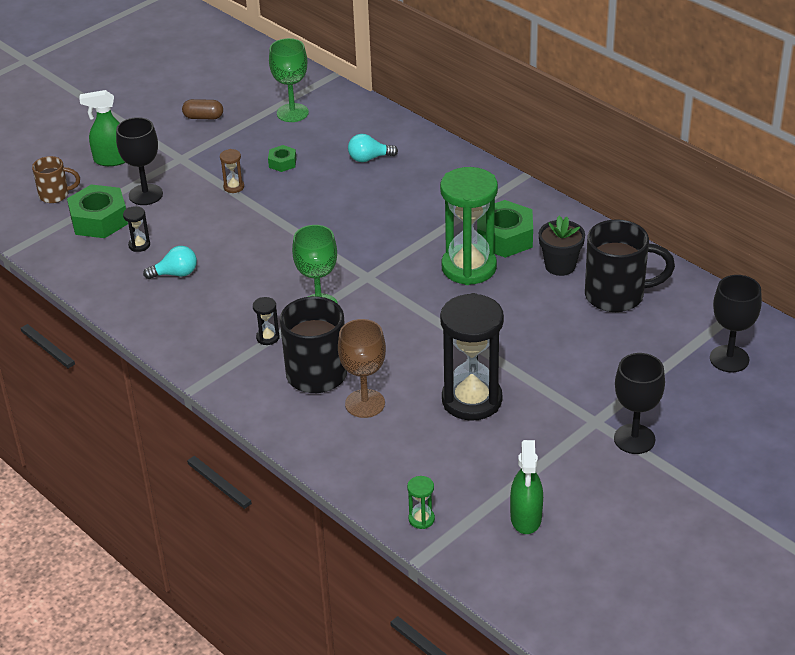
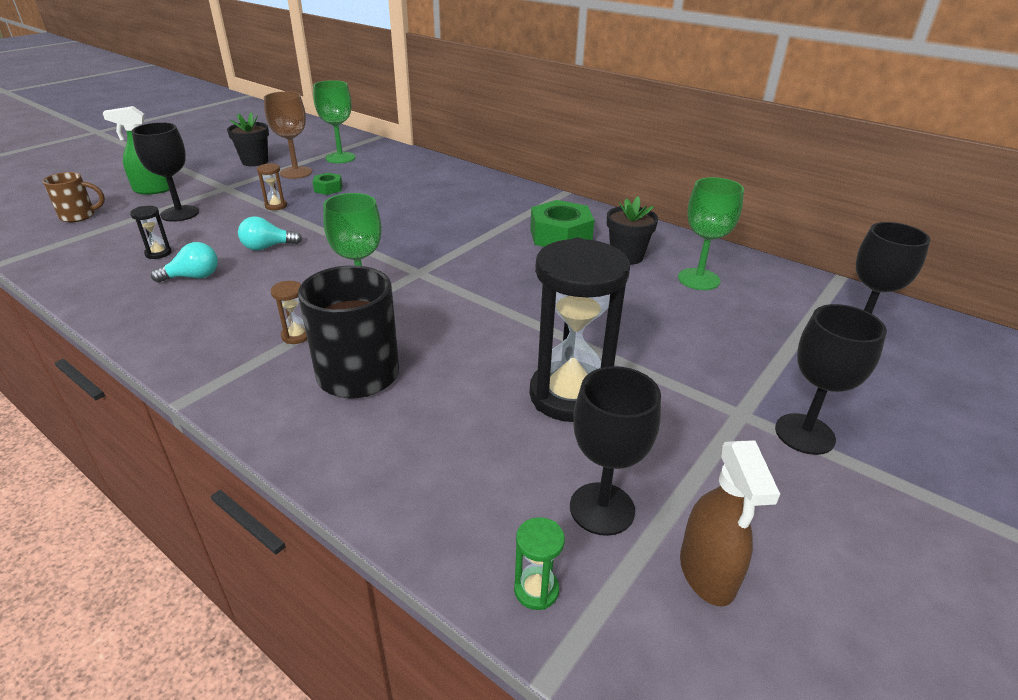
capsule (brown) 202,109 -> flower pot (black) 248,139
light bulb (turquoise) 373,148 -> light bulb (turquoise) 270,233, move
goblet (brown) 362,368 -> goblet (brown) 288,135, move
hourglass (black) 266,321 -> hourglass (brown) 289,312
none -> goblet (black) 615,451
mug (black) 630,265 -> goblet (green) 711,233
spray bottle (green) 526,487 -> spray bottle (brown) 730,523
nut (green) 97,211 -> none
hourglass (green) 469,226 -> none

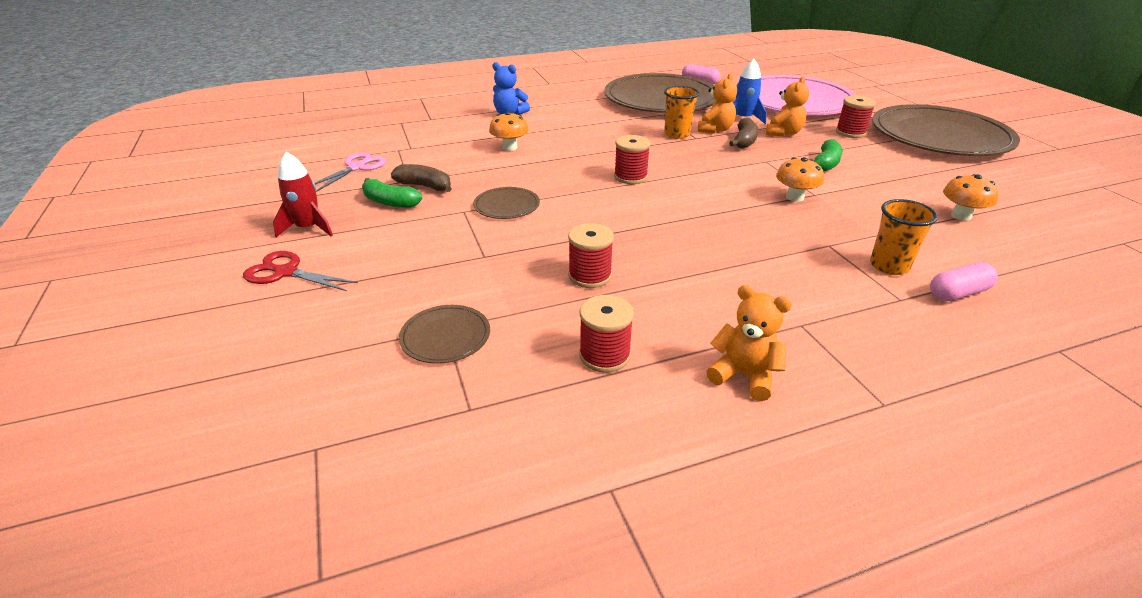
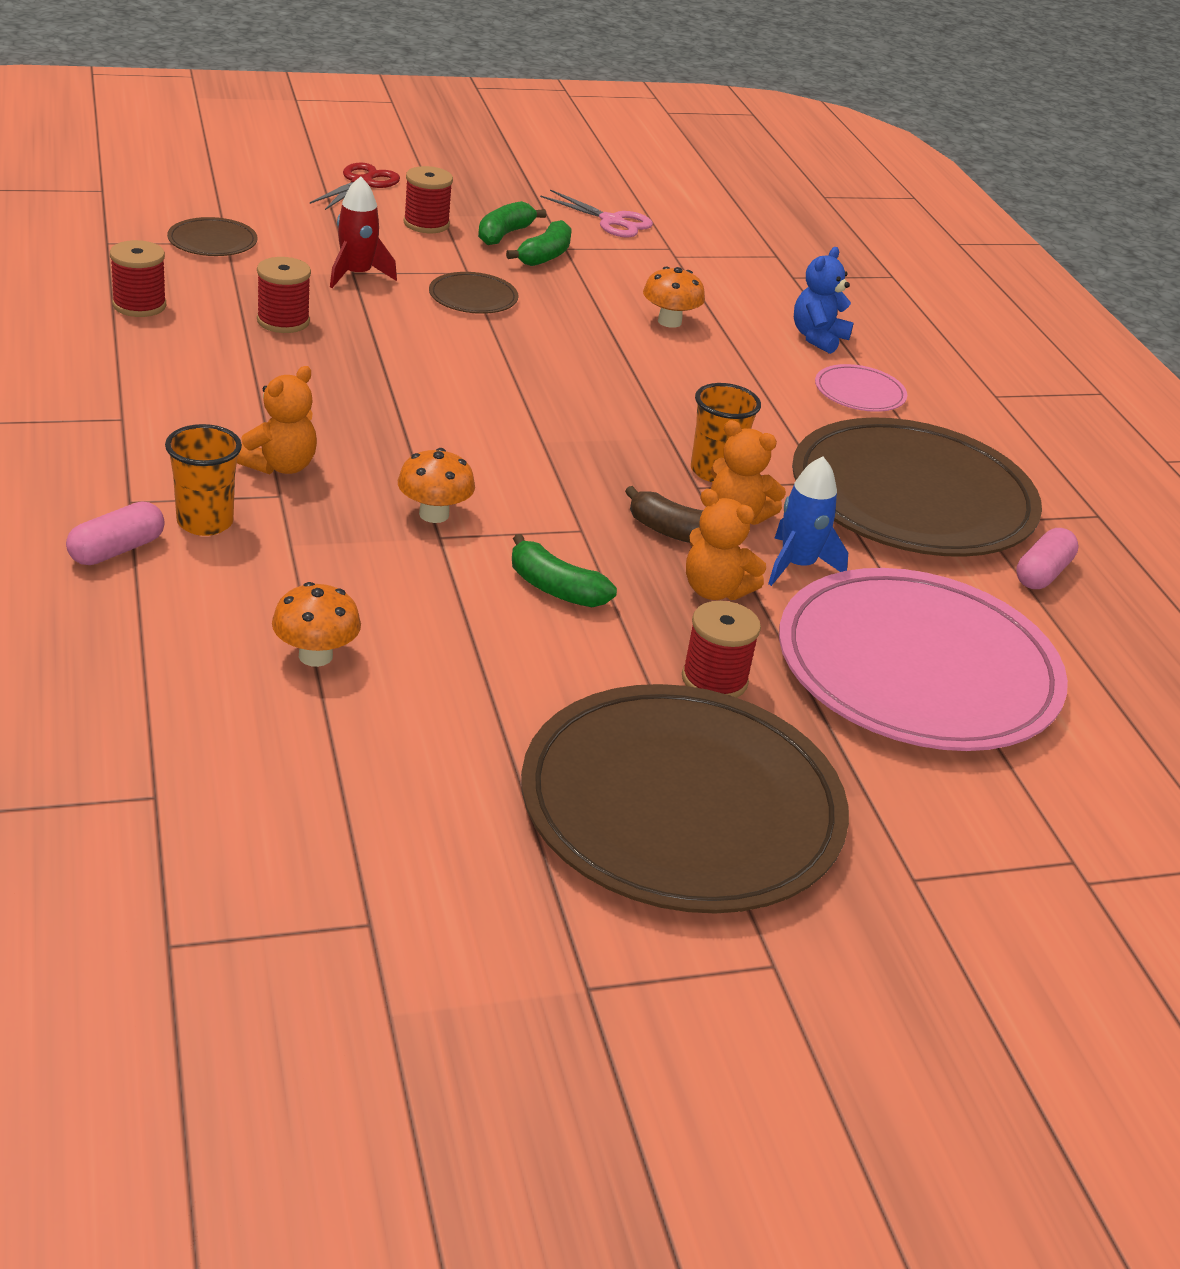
capsule (pink) 964,281 -> capsule (pink) 115,533, 60 degrees clockwise
teddy bear (orange) 749,343 -> teddy bear (orange) 277,420, move
rocket (red) 303,194 -> rocket (red) 363,232, move
spool (red) 632,159 -> spool (red) 428,199, move
banana (brown) 421,178 -> banana (green) 539,243
none -> plate (pink) 861,388

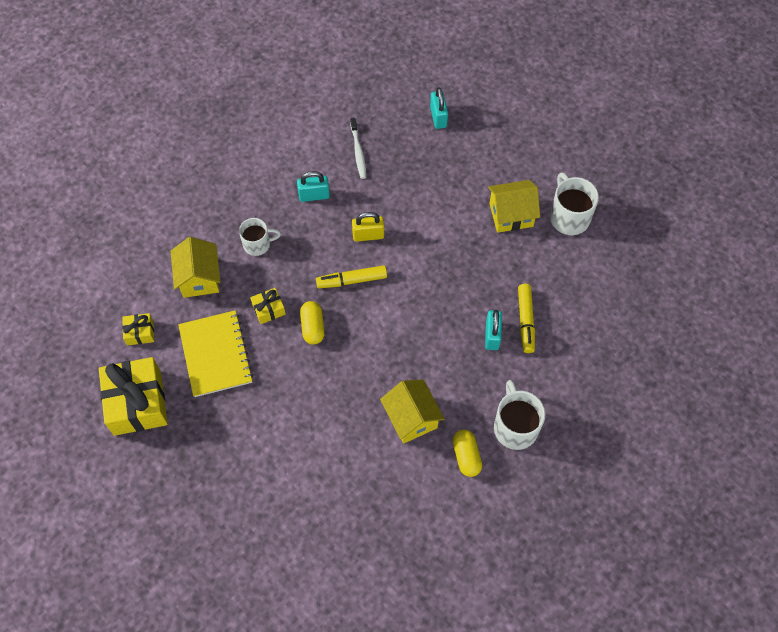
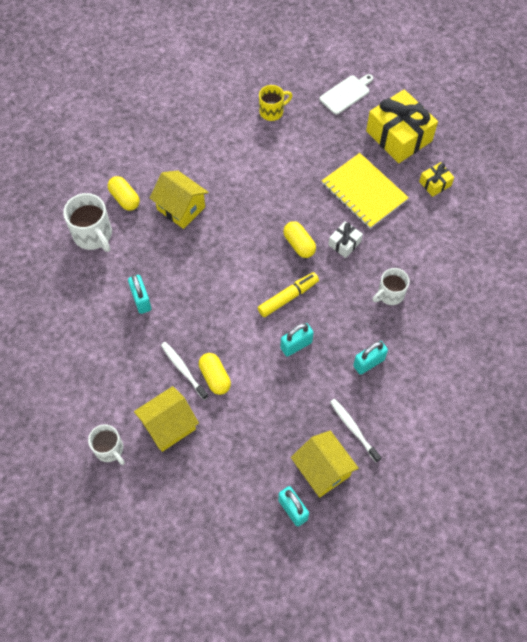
mug (white) 574,203 -> mug (white) 106,444, x0.66
none -> toothbrush (white) 184,371
none -> capsule (yellow) 215,374
none -> mug (yellow) 276,103
padlock (yellow) 368,227 -> padlock (turquoise) 297,340
house (yellow) 195,267 -> house (yellow) 325,464, move
none -> cutting board (white) 346,94
gift (yellow) 268,306 -> gift (white) 345,239
marker (yellow) 526,318 -> none

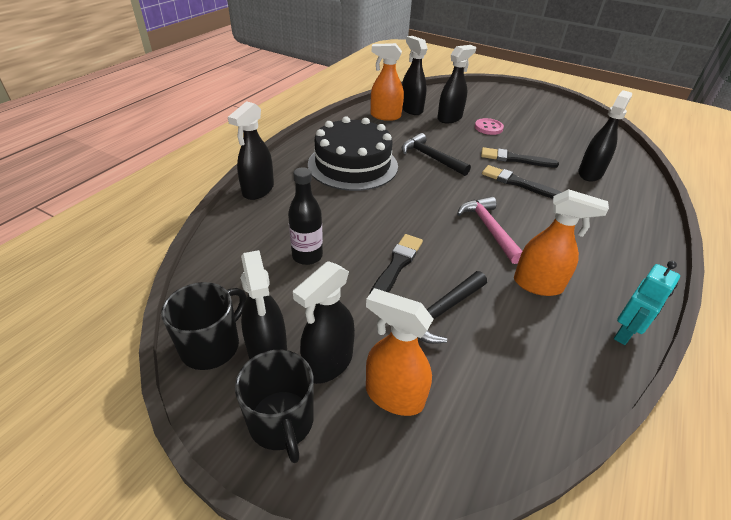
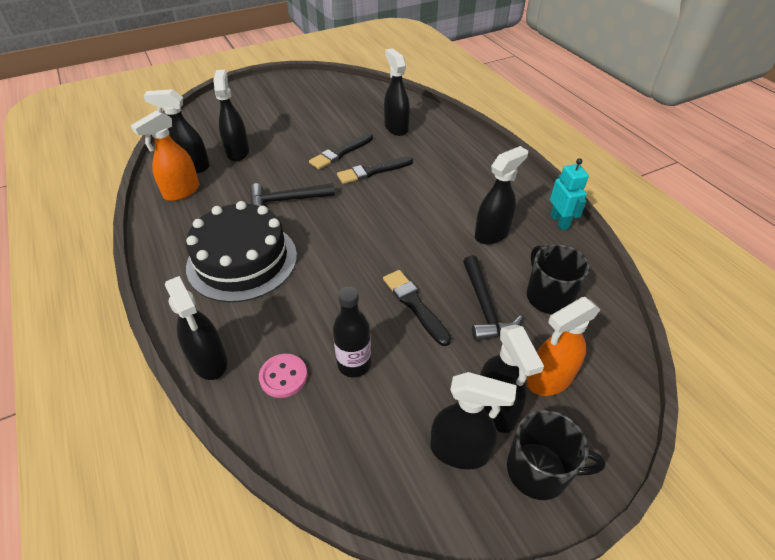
button (pink) 489,126 -> button (pink) 283,376, move
spray bottle (orange) 561,242 -> spray bottle (black) 501,195
mug (black) 204,326 -> mug (black) 558,279, move
hammer (pink) 489,230 -> none

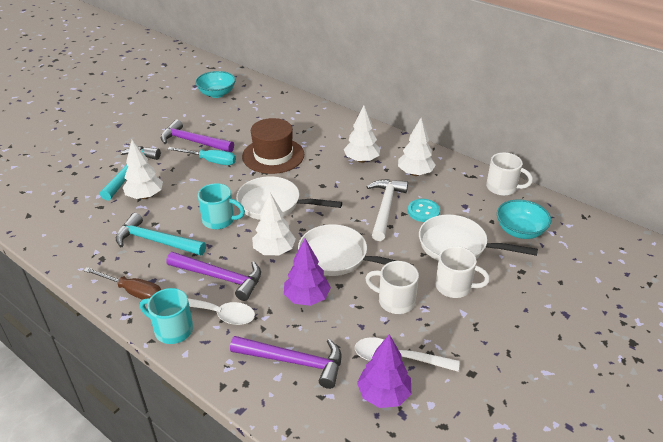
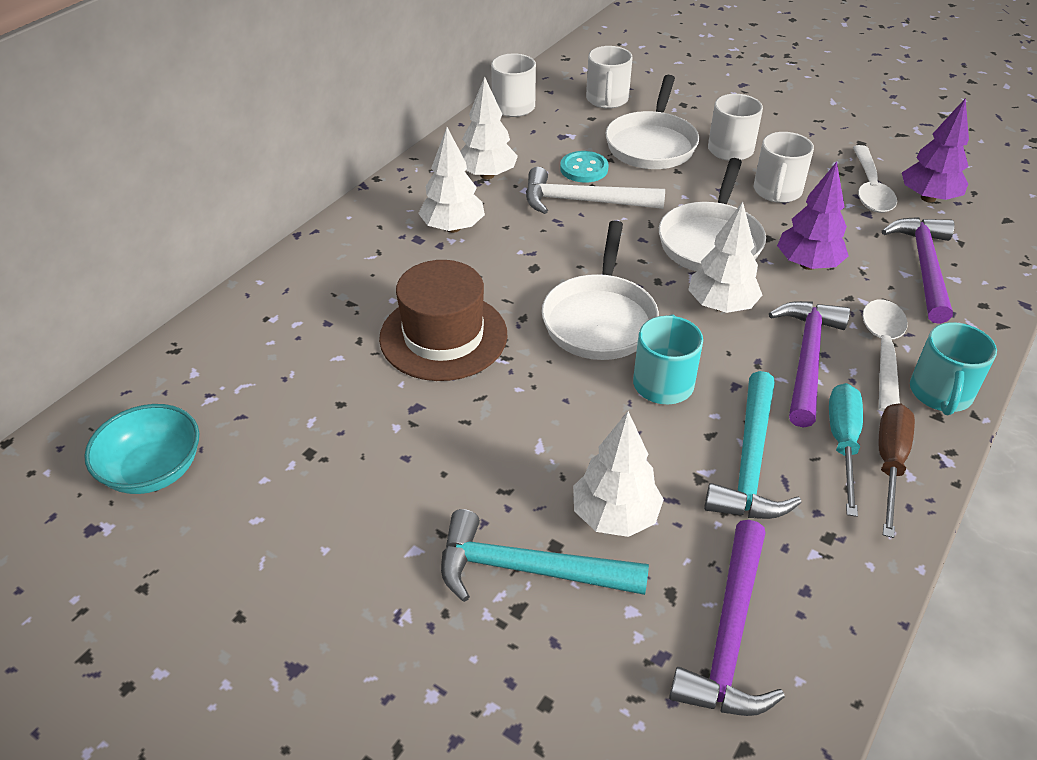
bowl (turquoise) 524,219 -> mug (white) 609,77
hammer (purple) 197,135 -> hammer (purple) 727,618, move
screwdriver (turquoise) 202,156 -> screwdriver (turquoise) 846,450, move

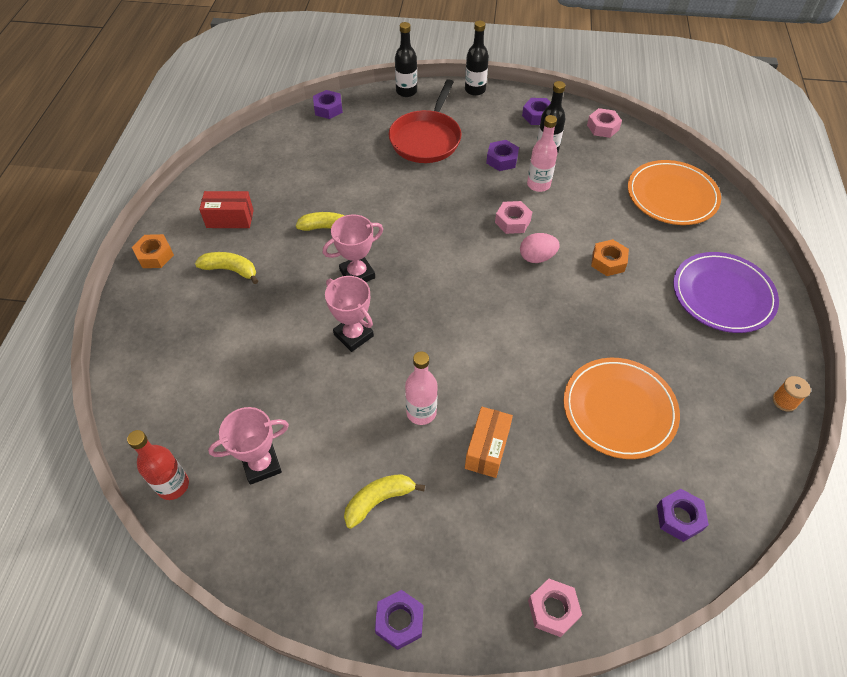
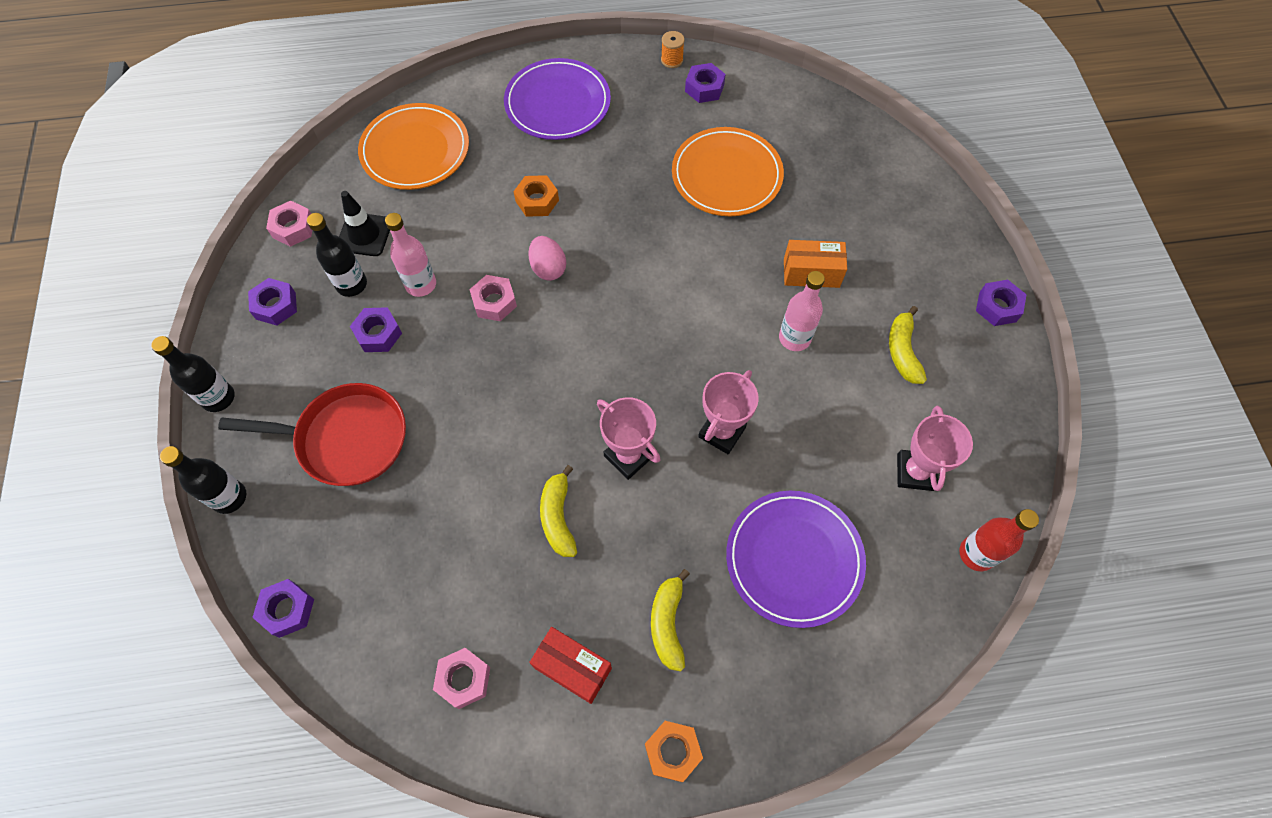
none -> traffic cone (black) 364,223
nut (pink) 555,608 -> nut (pink) 461,678, move
box (red) 226,209 -> box (red) 570,665, 45 degrees counterclockwise
nut (purple) 683,515 -> nut (purple) 705,83, move
none -> plate (purple) 796,559
banana (yellow) 384,501 -> banana (yellow) 908,345, 45 degrees clockwise
trophy (pink) 248,446 -> trophy (pink) 935,448, 45 degrees clockwise

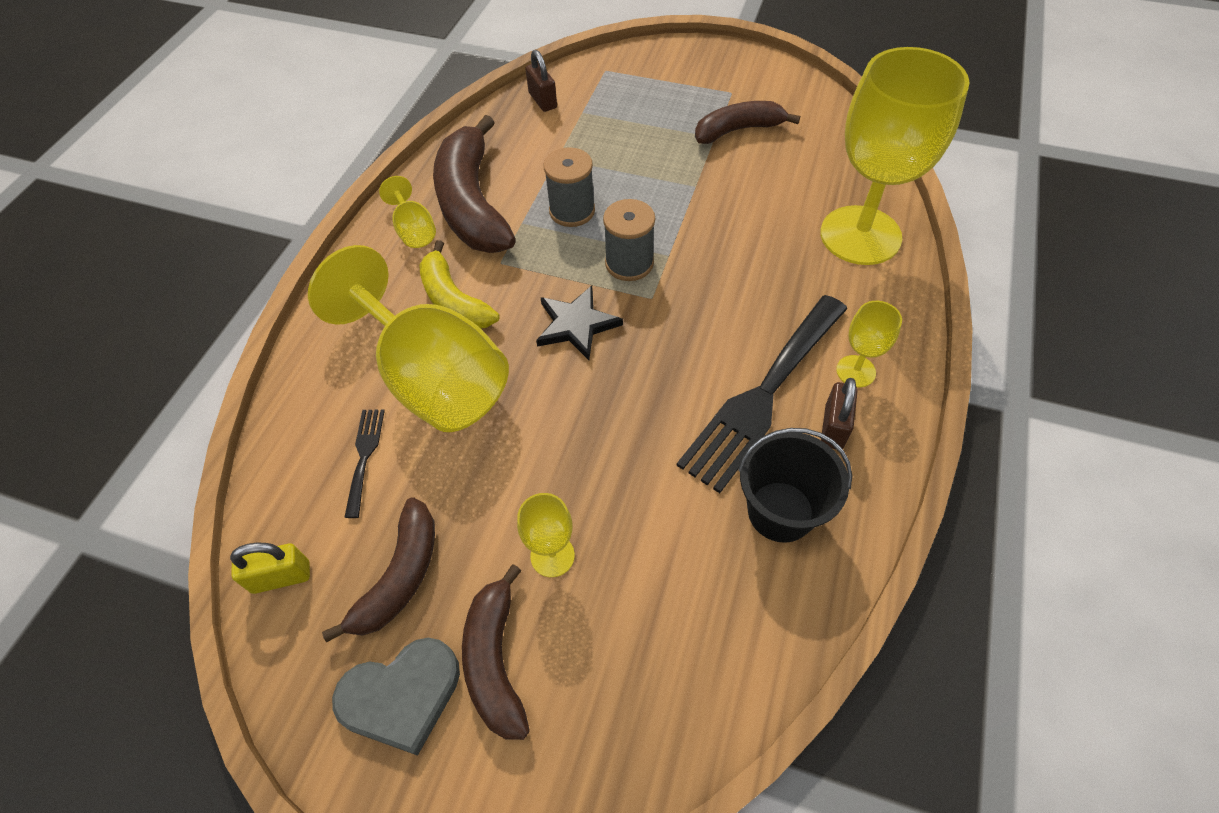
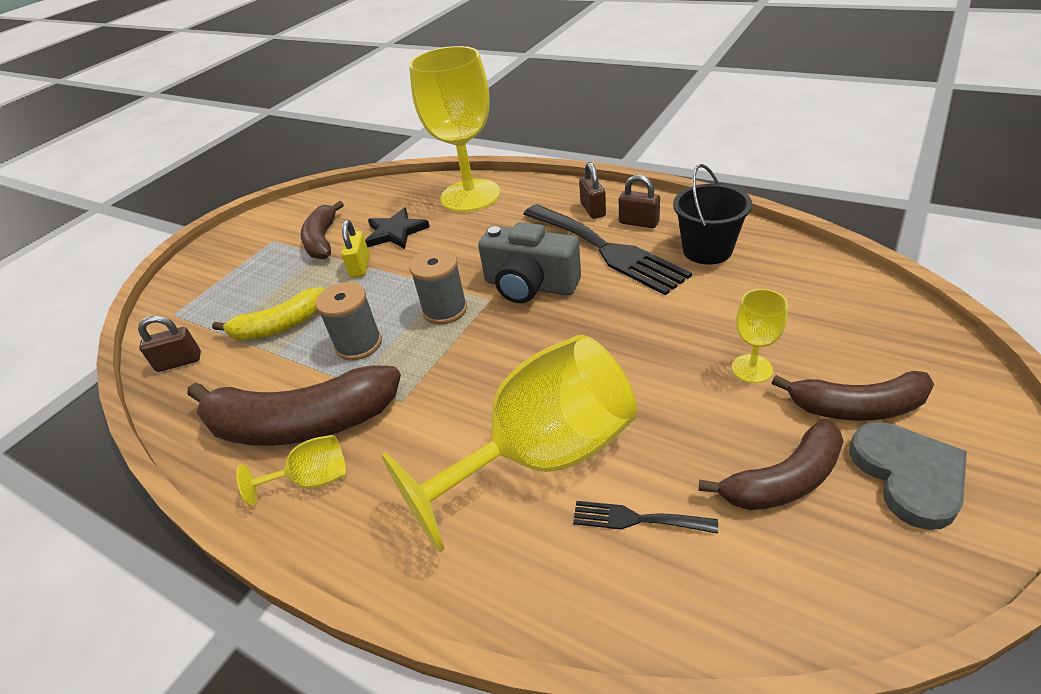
banana (yellow) 459,284 -> banana (yellow) 268,313, move
padlock (yellow) 270,568 -> padlock (yellow) 355,249, move
star (black) 579,323 -> star (black) 397,228, move
none -> camera (grey) 529,262
goblet (yellow) 869,344 -> padlock (brown) 592,190
banana (brown) 378,570 -> banana (brown) 771,464, 120 degrees clockwise

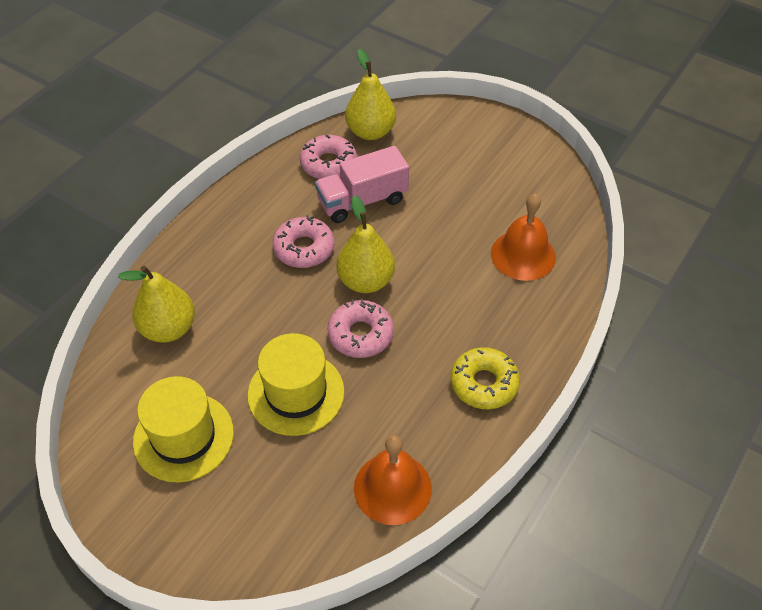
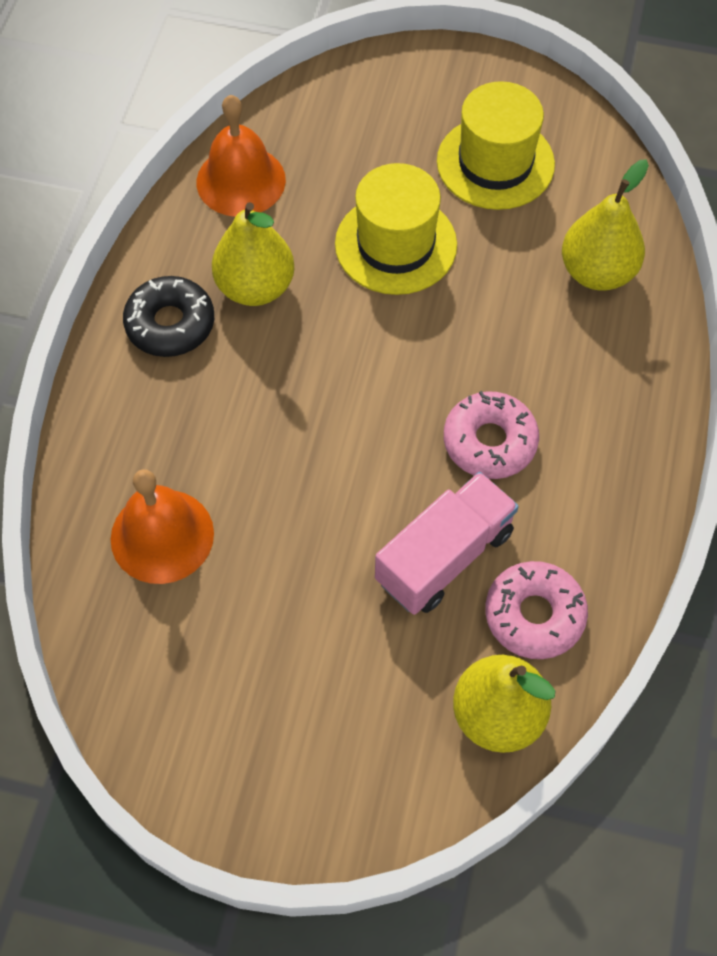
donut (yellow) 485,378 -> donut (black) 168,316
pear (yellow) 365,244 -> pear (yellow) 253,254, move
donut (pink) 360,328 -> none

